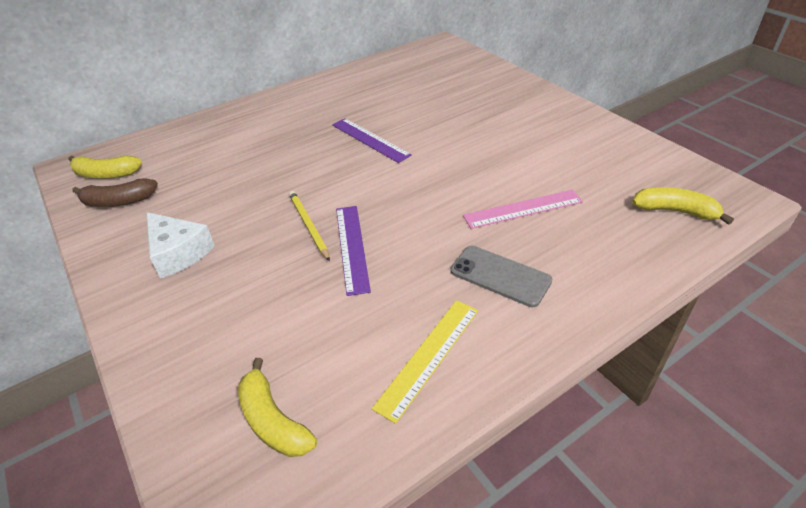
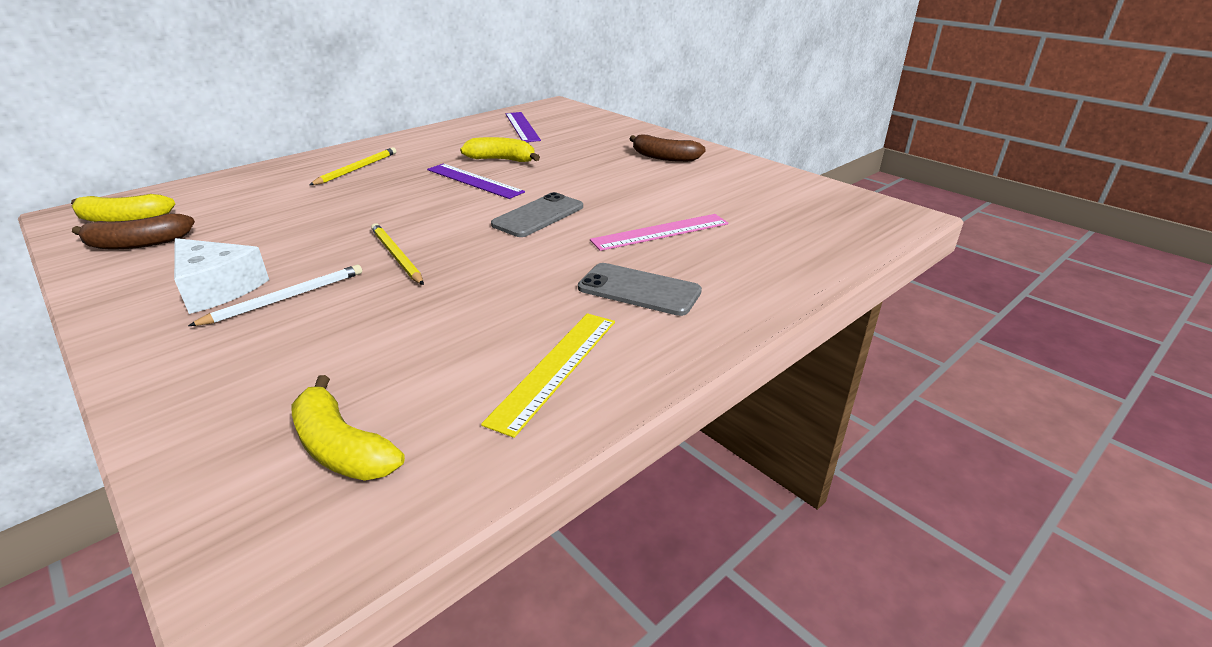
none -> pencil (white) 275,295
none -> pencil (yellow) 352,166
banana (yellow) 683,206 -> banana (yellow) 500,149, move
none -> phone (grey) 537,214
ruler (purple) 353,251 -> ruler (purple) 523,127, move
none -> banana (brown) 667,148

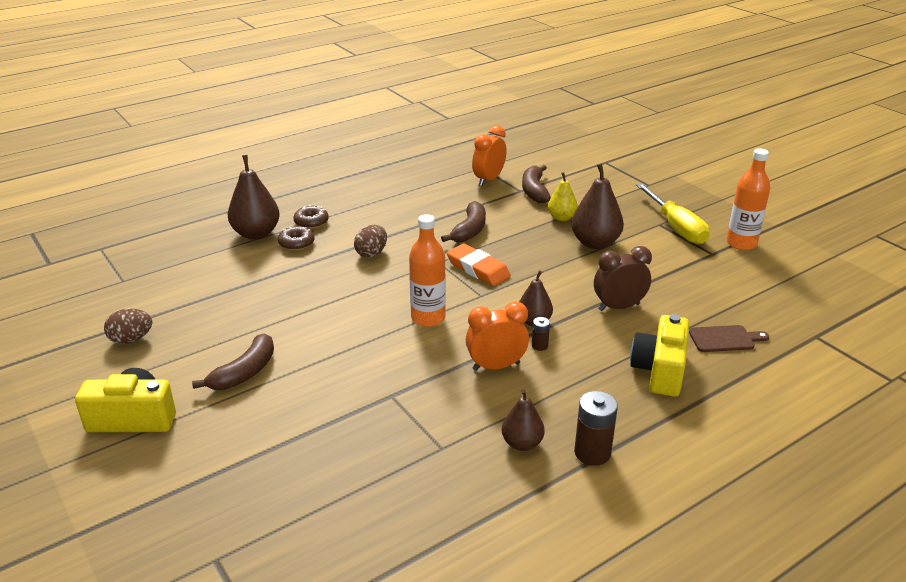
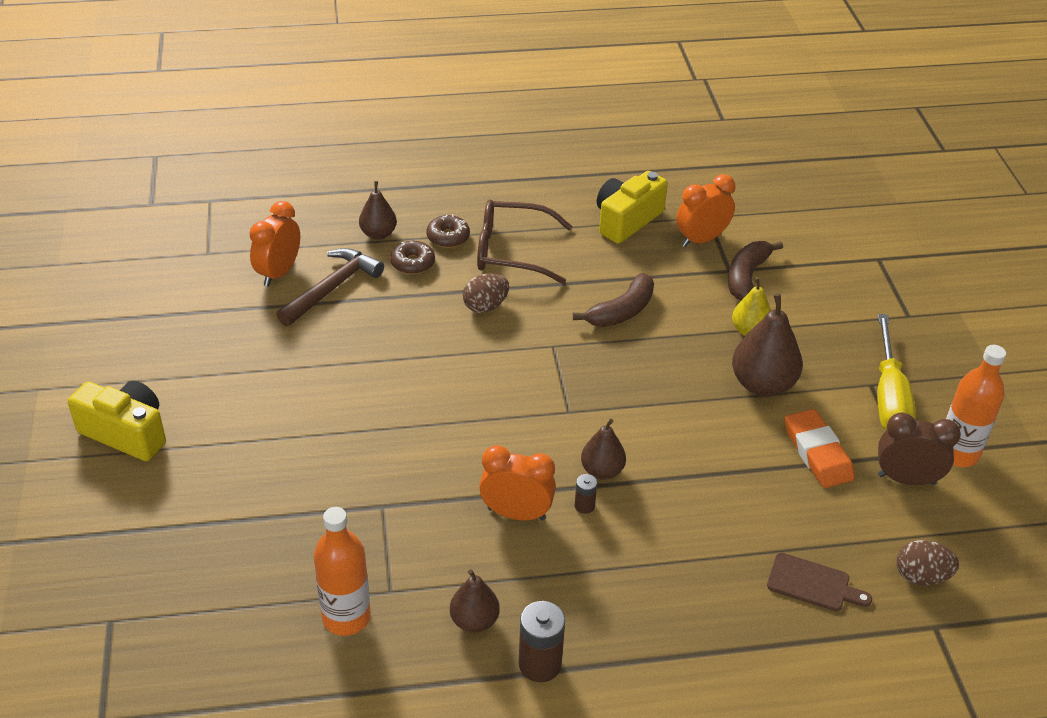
none -> clock (orange) 274,243
none -> hammer (brown) 330,287
bottle (orange) 427,270 -> bottle (orange) 342,571, move
pear (brown) 254,197 -> pear (brown) 378,210, x0.61
none -> glasses (brown) 524,242
camera (yellow) 659,355 -> camera (yellow) 632,207, move
eraser (orange) 479,264 -> eraser (orange) 820,448, move
clock (brown) 623,278 -> clock (brown) 919,449, move
egg (brown) 128,326 -> egg (brown) 927,563, move
banana (brown) 233,361 -> none

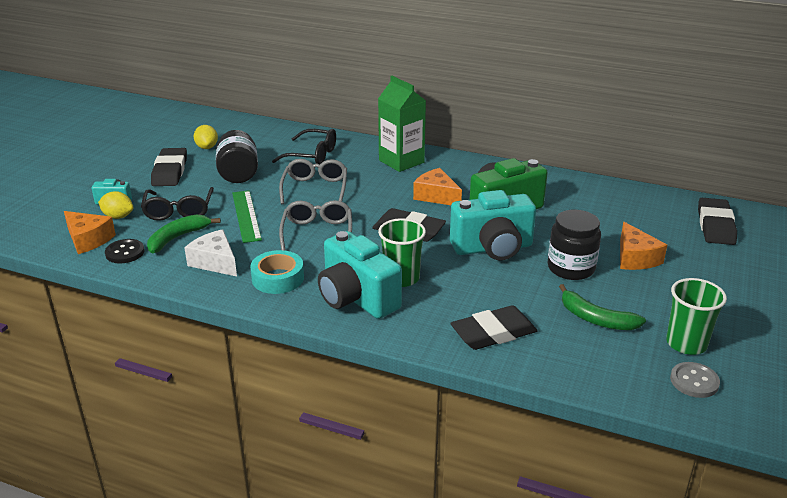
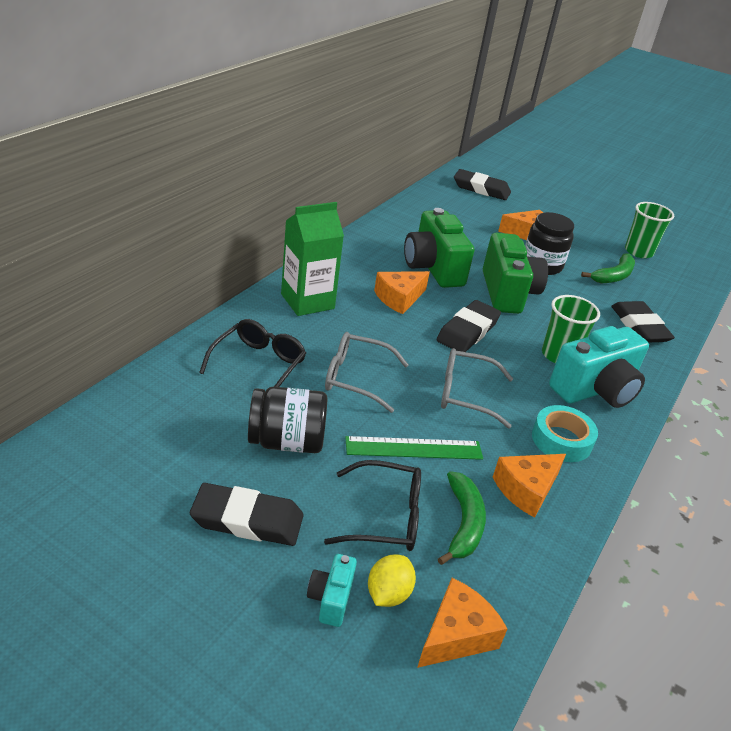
banana (green) 184,234 -> banana (green) 462,518, 135 degrees counterclockwise
camera (turquoise) 493,225 -> camera (green) 515,273
cheese (white) 210,252 -> cheese (orange) 529,486
button (black) 125,251 -> none
lemon (yellow) 206,137 -> none
button (grey) 695,380 -> none

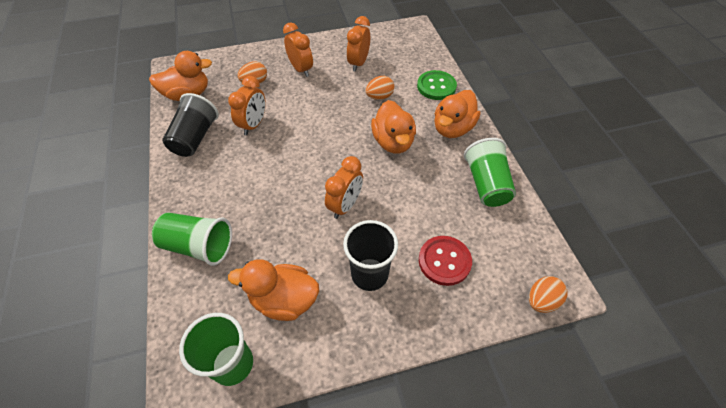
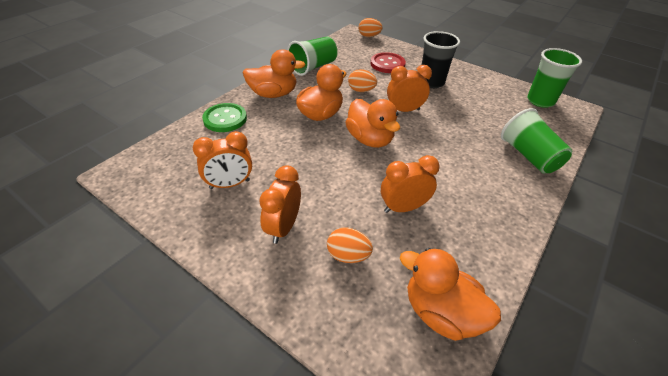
duck (orange) 273,290 -> duck (orange) 372,123, move
egg (orange) 380,88 -> egg (orange) 362,80, move
cup (black) 190,125 -> none

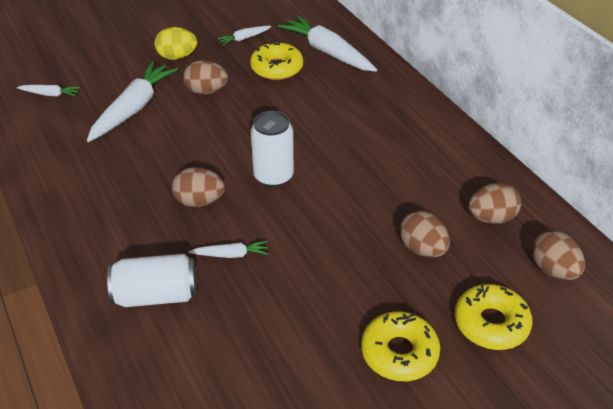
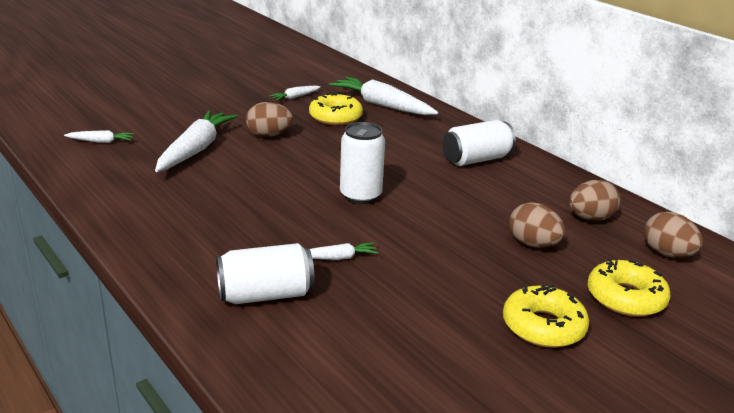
none -> can (white) 479,143
egg (yellow) 175,43 -> none
egg (brown) 198,187 -> none

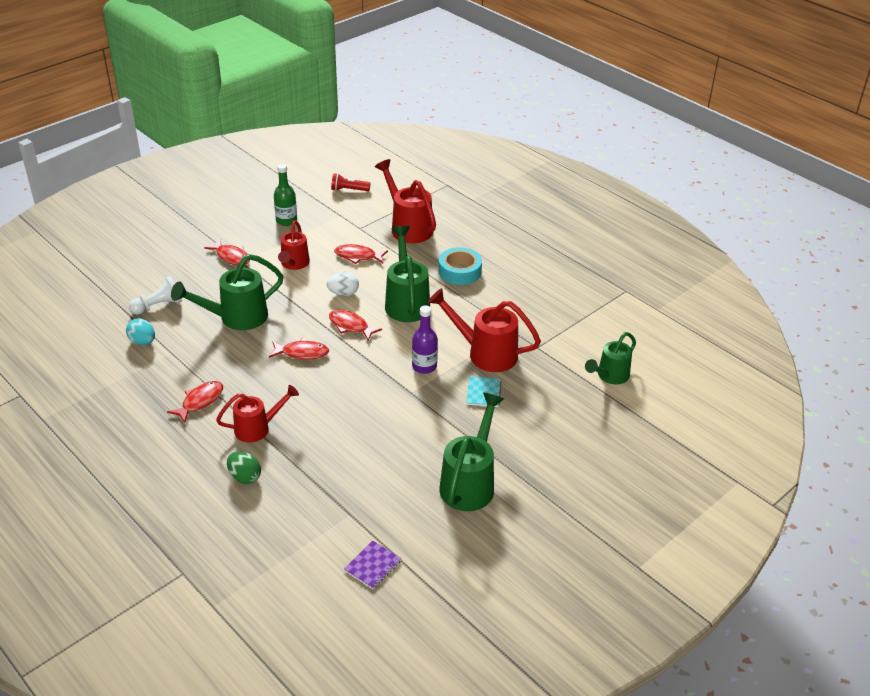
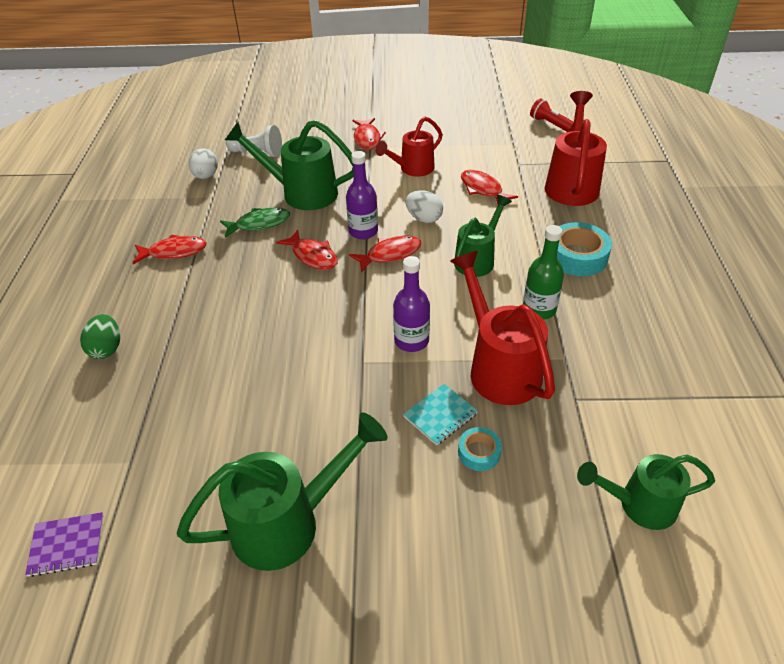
egg (turquoise) 140,331 -> egg (white) 203,163
none -> fish (green) 255,222
none -> bottle (purple) 362,195
fish (red) 355,325 -> fish (red) 385,254, 75 degrees clockwise
watering can (green) 407,274 -> watering can (green) 483,236, x0.66
none -> tape (turquoise) 480,449
bottle (green) 285,195 -> bottle (green) 543,272, move
watering can (red) 257,413 -> none

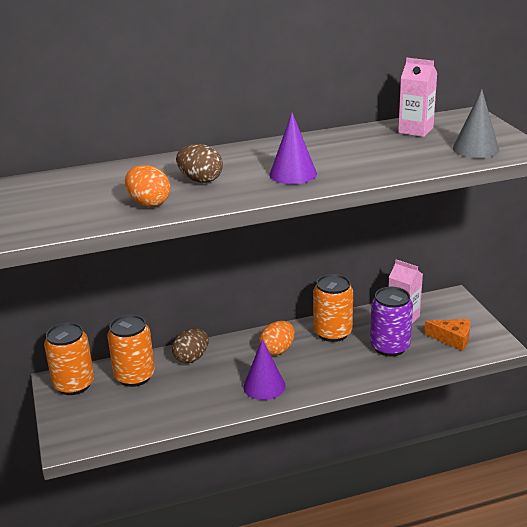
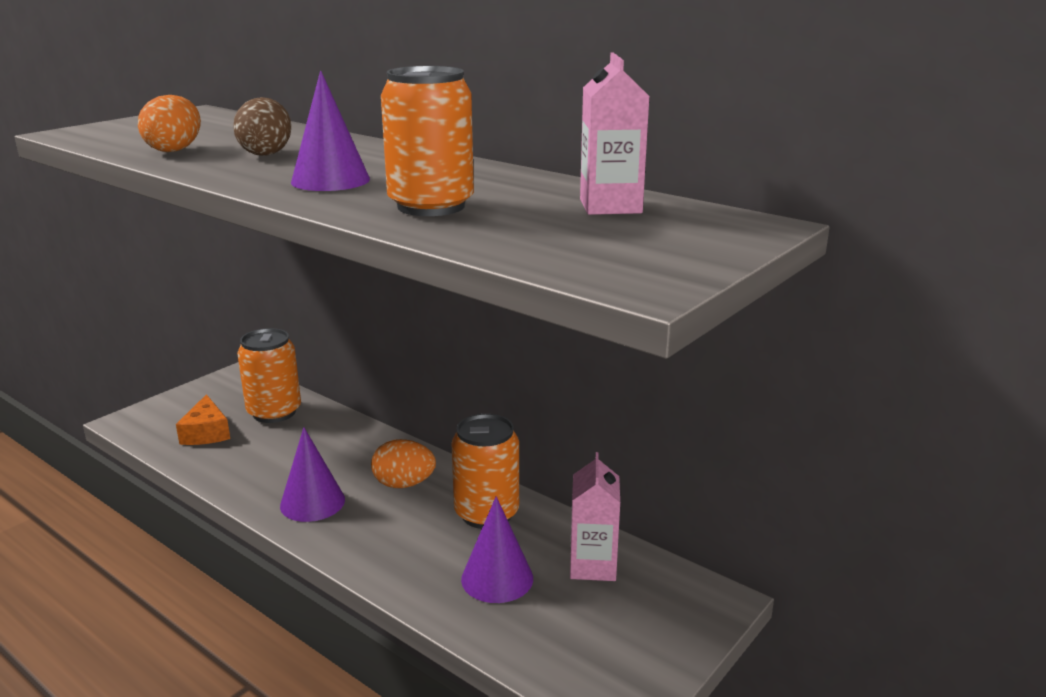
cheese (orange) 447,335 -> cheese (orange) 203,419, move
can (orange) 69,358 -> can (orange) 427,141, move
can (purple) 391,321 -> cone (purple) 497,549
egg (brown) 190,345 -> none
cone (grey) 476,123 -> none

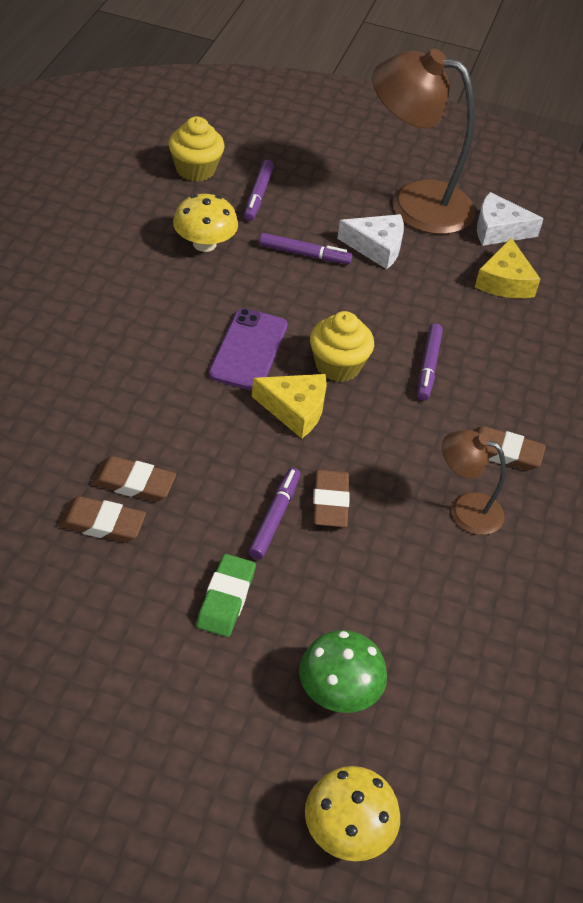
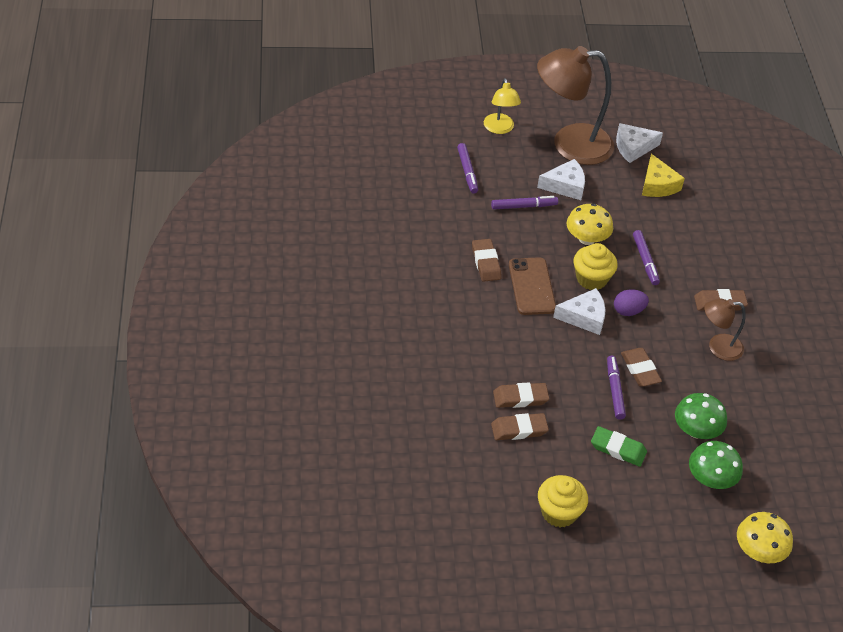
none -> eraser (brown) 487,260
none -> lamp (yellow) 502,106
phone (purple) 248,349 -> phone (brown) 532,286
cupcake (yellow) 196,149 -> cupcake (yellow) 563,501, move
cheese (yellow) 289,406 -> cheese (white) 579,311
mushroom (yellow) 205,223 -> mushroom (yellow) 590,224, move
eraser (green) 226,595 -> eraser (green) 619,446, 60 degrees counterclockwise
none -> egg (purple) 631,302
none -> mushroom (green) 701,416

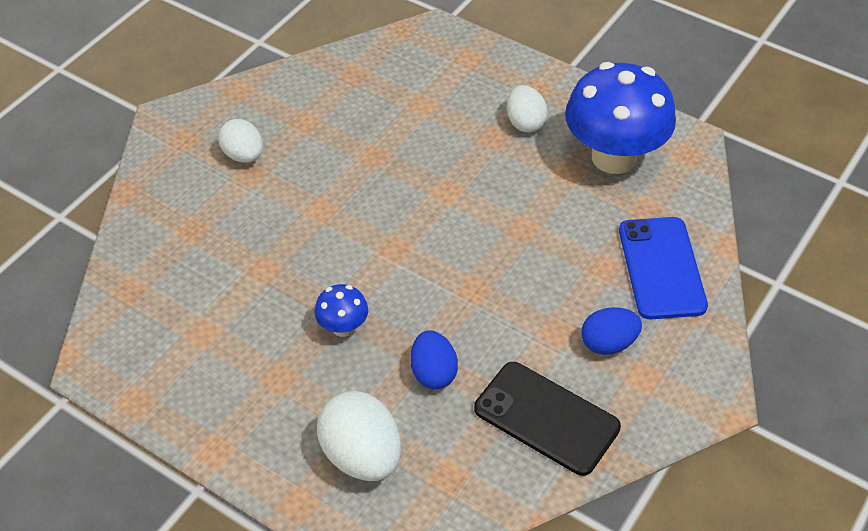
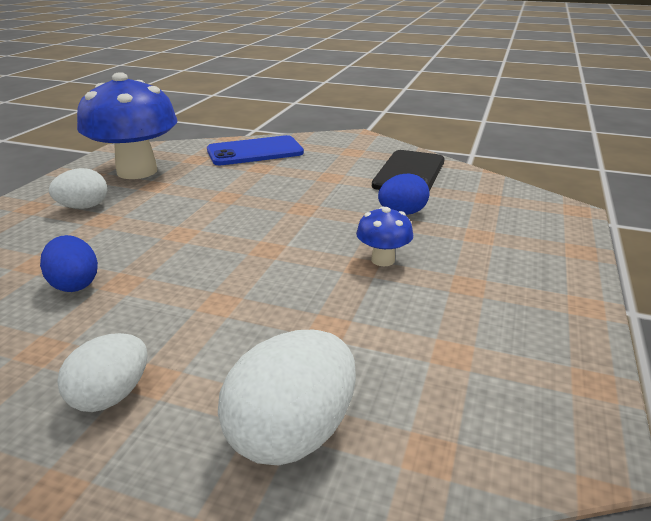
egg (blue) 611,331 -> egg (blue) 69,263, move
egg (white) 359,436 -> egg (white) 287,397, move

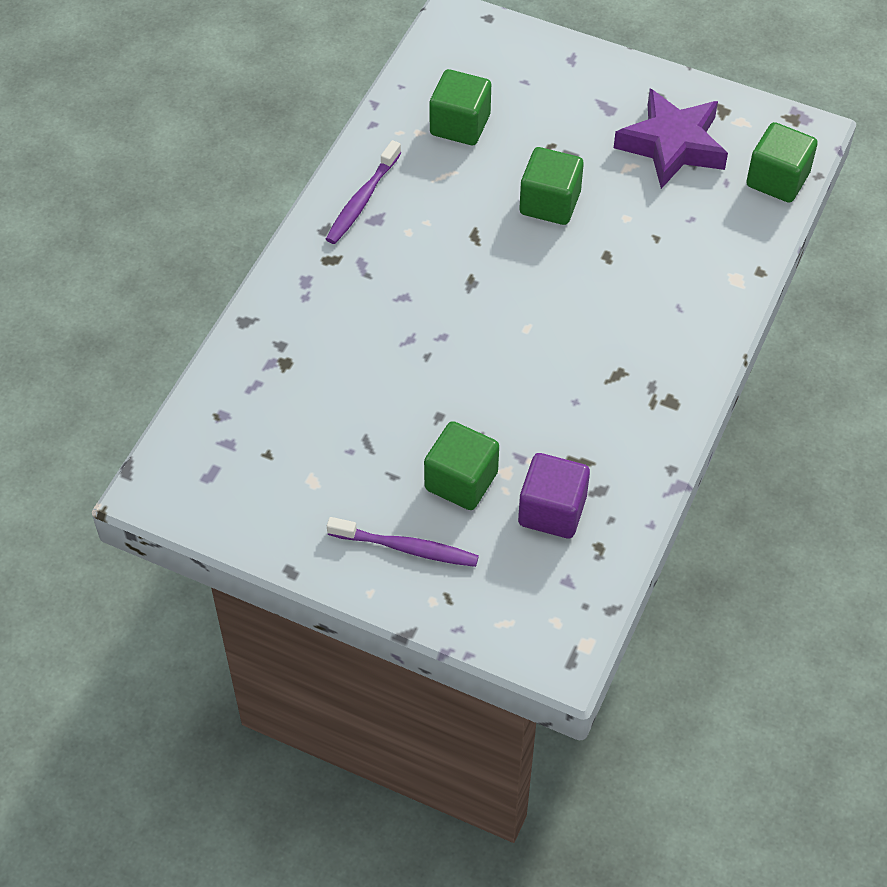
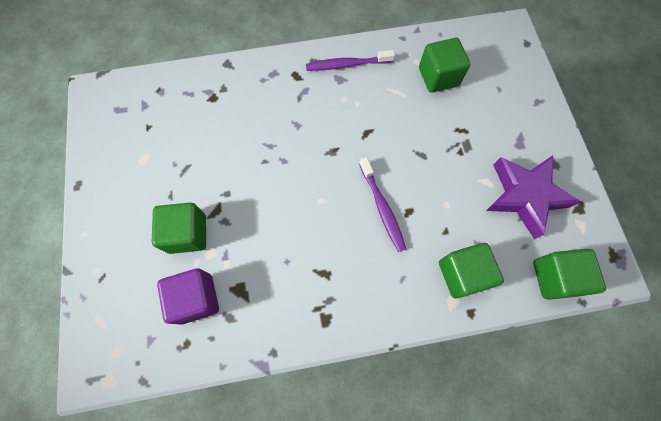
toothbrush (purple) 403,542 -> toothbrush (purple) 382,204, move
cube (green) 551,186 -> cube (green) 471,270, move

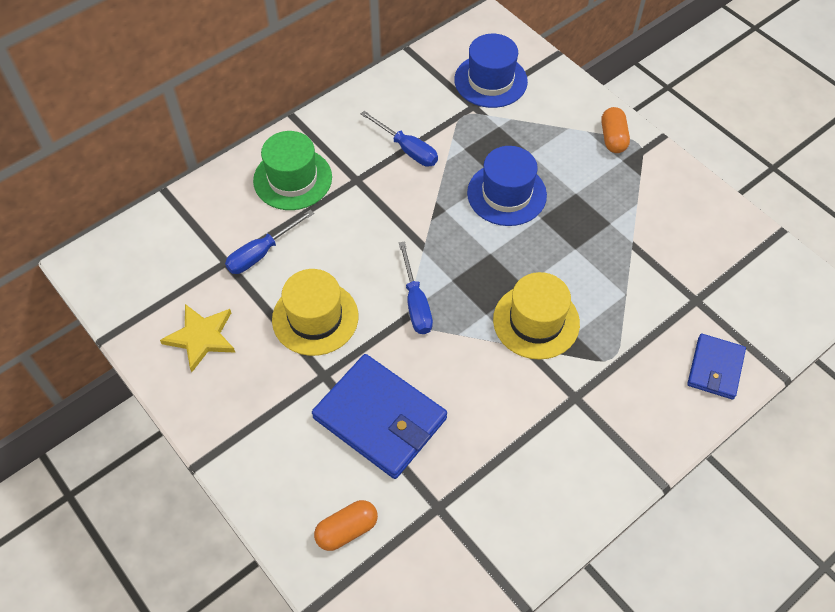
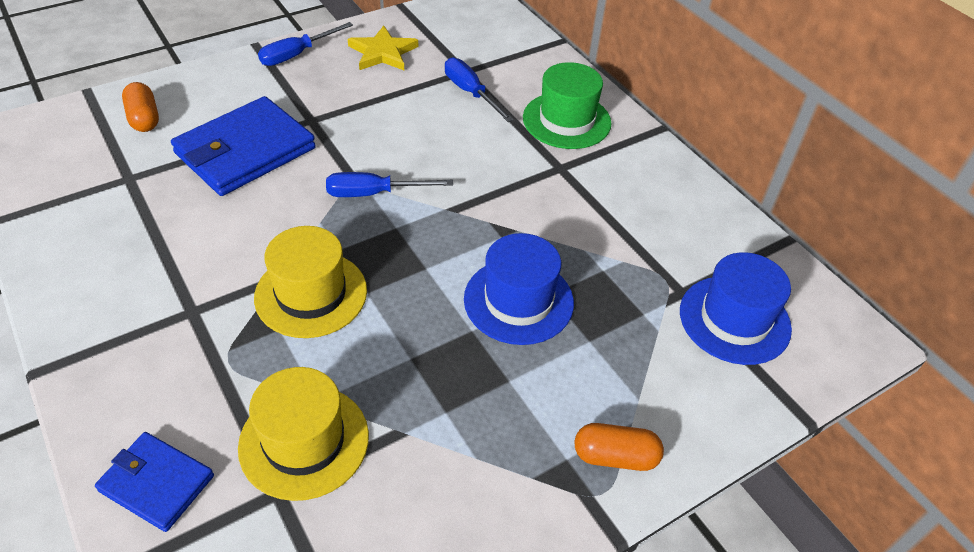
hat (yellow) 315,312 -> hat (yellow) 303,434, move
screwdriver (blue) 399,139 -> screwdriver (blue) 305,44, move

